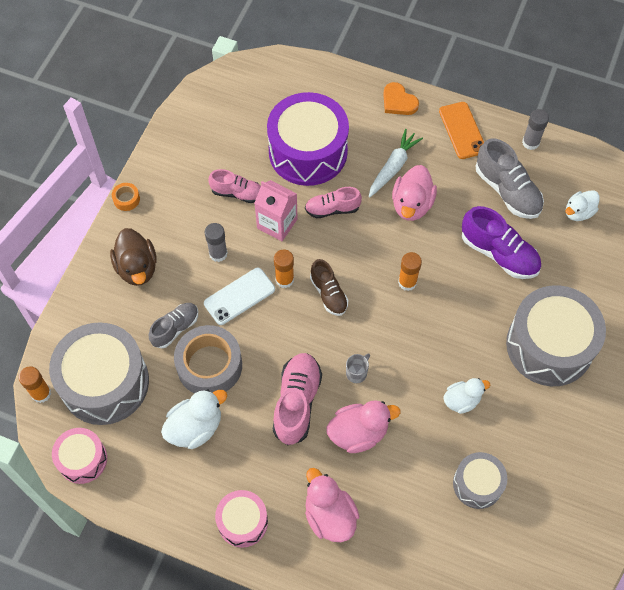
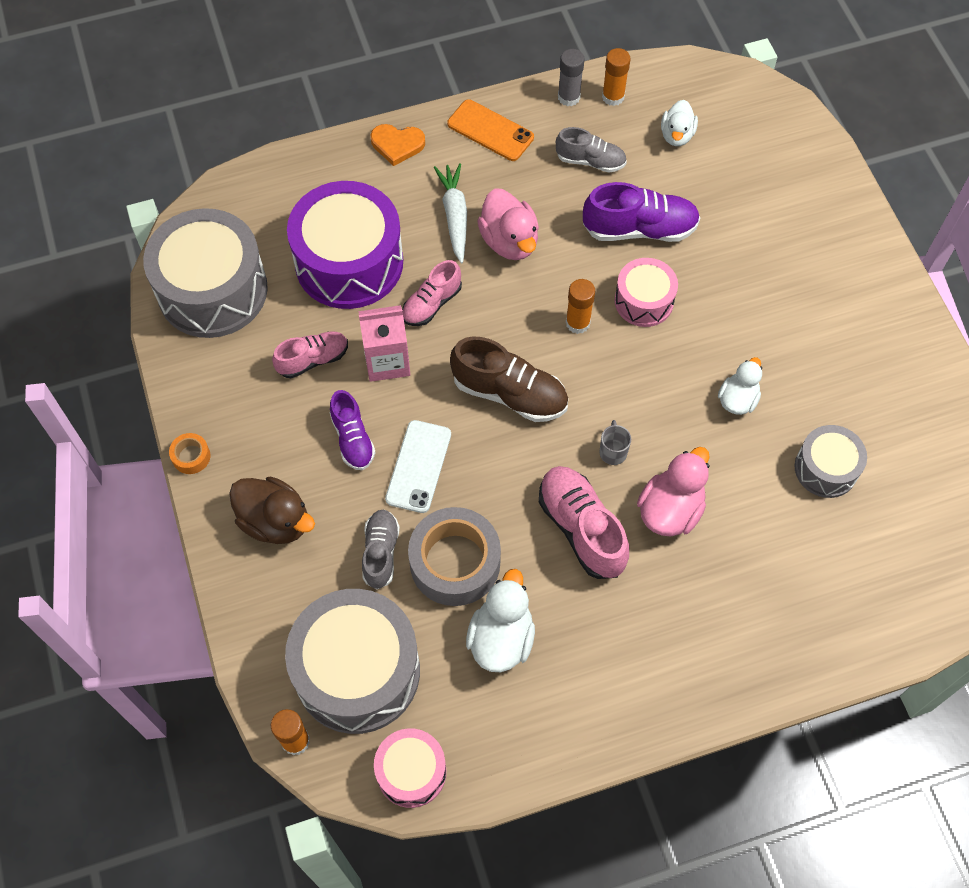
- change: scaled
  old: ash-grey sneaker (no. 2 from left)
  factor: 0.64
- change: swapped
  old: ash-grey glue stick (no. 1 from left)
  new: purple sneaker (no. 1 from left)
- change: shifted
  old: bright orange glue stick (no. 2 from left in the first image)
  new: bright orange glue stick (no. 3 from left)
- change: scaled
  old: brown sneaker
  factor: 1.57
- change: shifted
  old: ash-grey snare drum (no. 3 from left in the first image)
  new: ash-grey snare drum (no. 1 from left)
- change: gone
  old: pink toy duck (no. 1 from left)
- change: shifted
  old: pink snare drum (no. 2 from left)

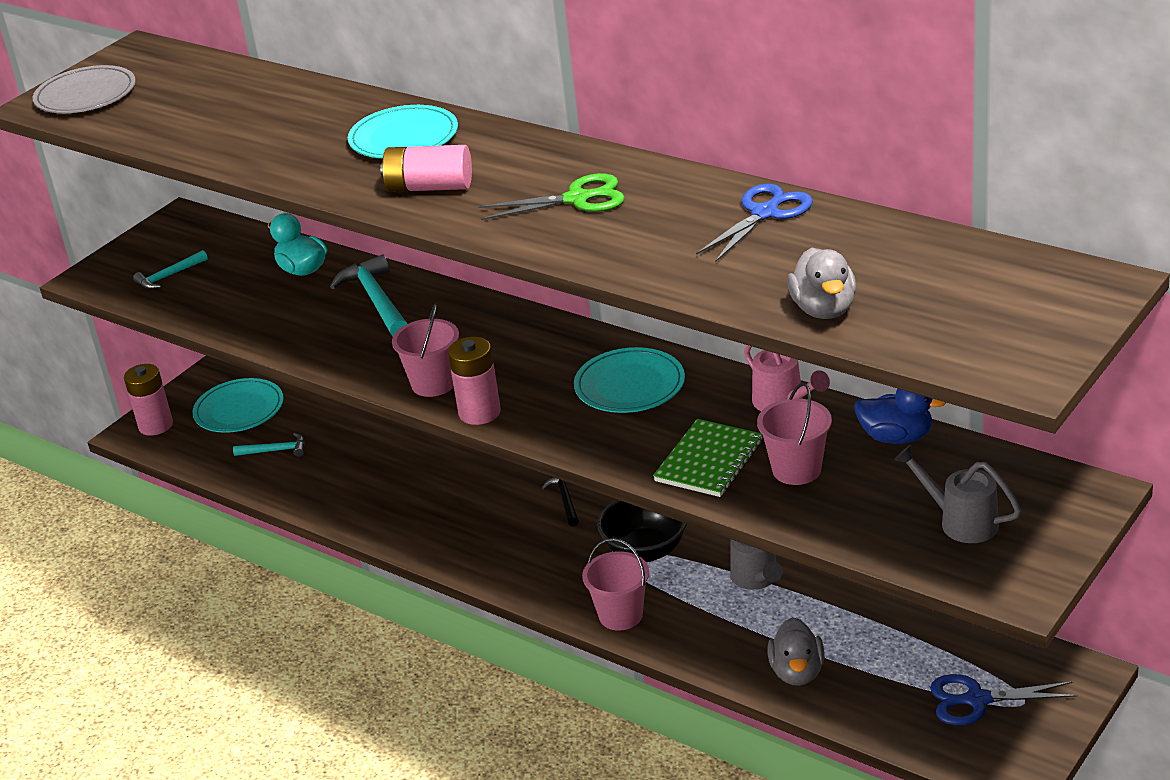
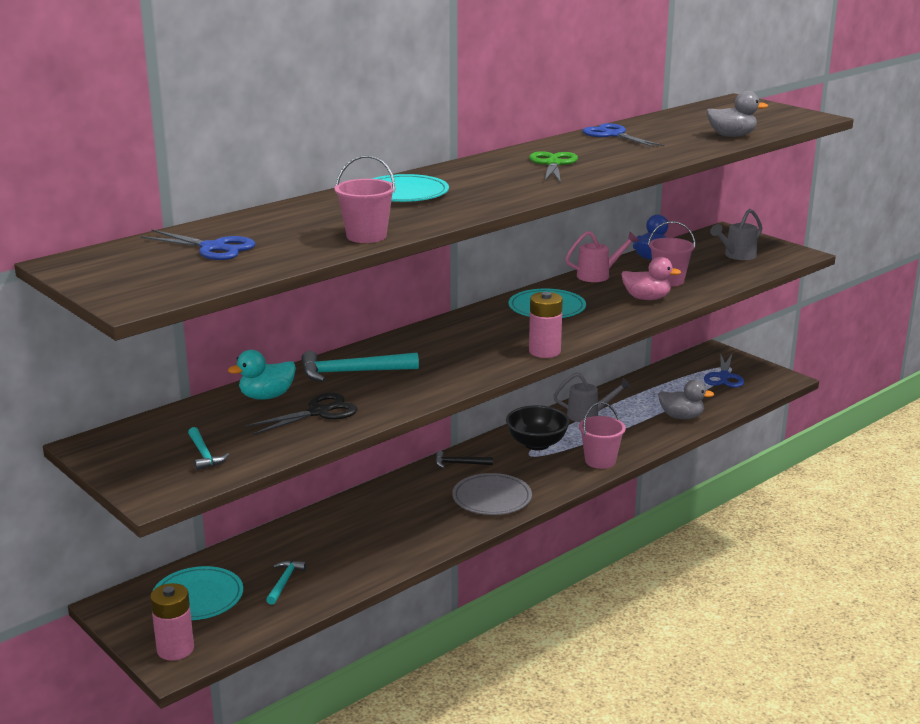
- change: shifted
  old: ash-grey plate
- change: gone
  old: pink AA battery (no. 2 from left)
- change: shifted
  old: pink bucket (no. 1 from left)
- change: swapped
  old: leaf-green notebook
  new: pink toy duck
- change: new
  new: royal blue scissors (no. 1 from left)
- change: new
  new: ebony scissors

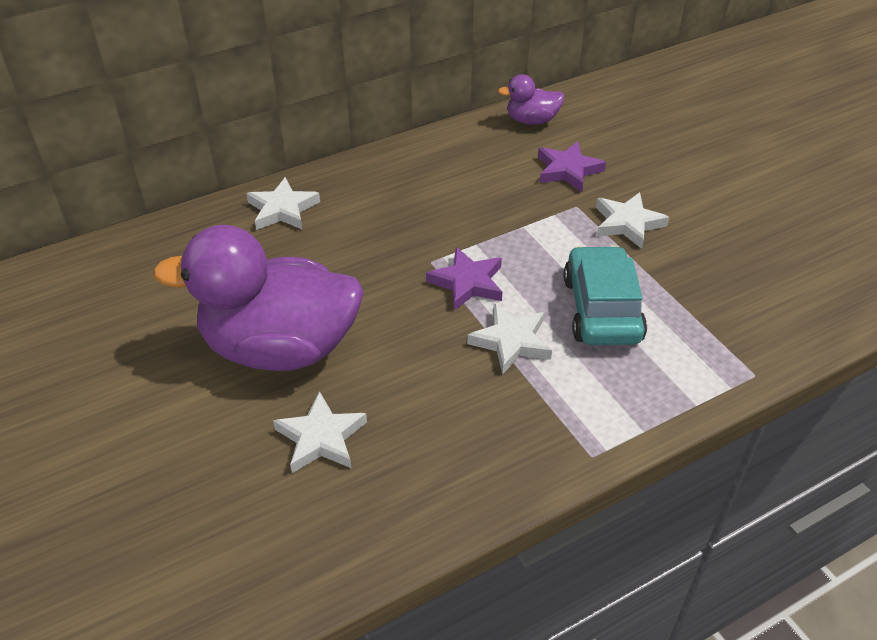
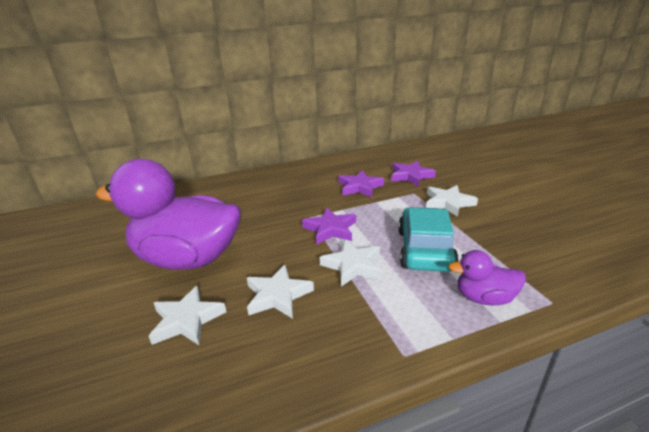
- change: shifted
  old: purple toy duck (no. 2 from left)
- change: shifted
  old: pure white five-pointed star (no. 1 from left in the first image)
  new: pure white five-pointed star (no. 2 from left)
- change: new
  new: purple five-pointed star (no. 2 from left)

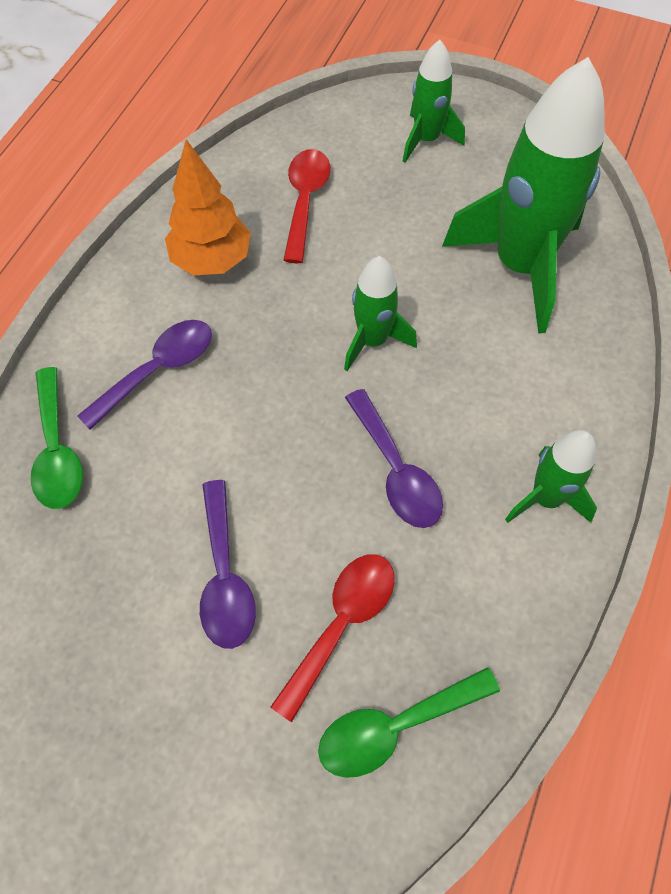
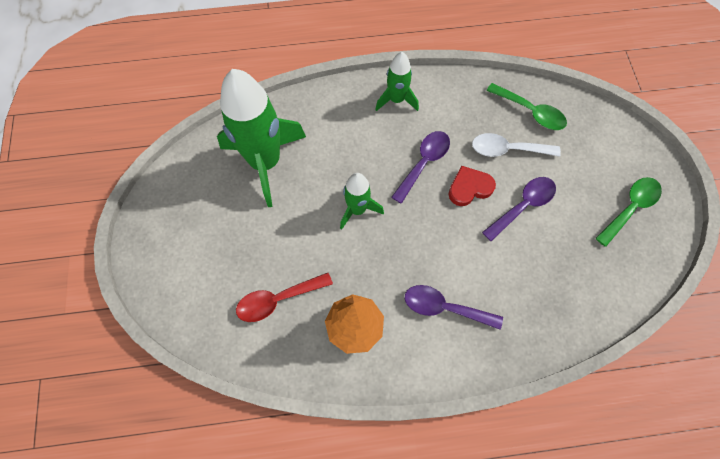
- change: gone
  old: leaf-green rocket (no. 2 from left)
- change: shifted
  old: leaf-green teaspoon (no. 1 from left in the first image)
  new: leaf-green teaspoon (no. 2 from left)
- change: repainted
  old: crimson teaspoon (no. 2 from left)
  new: pure white teaspoon
- change: new
  new: crimson heart

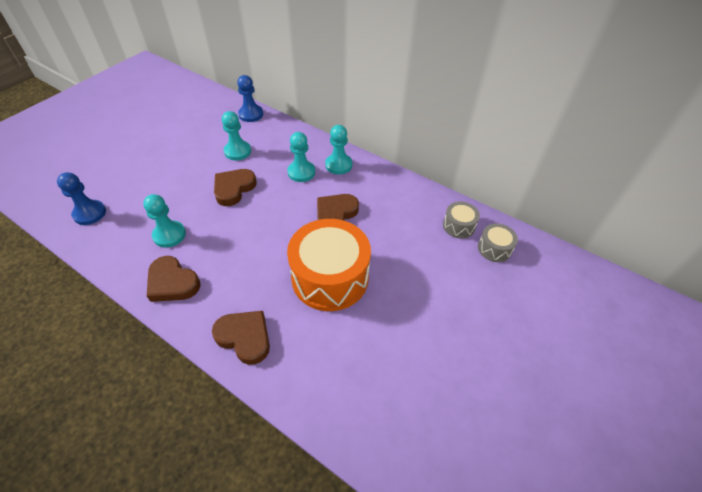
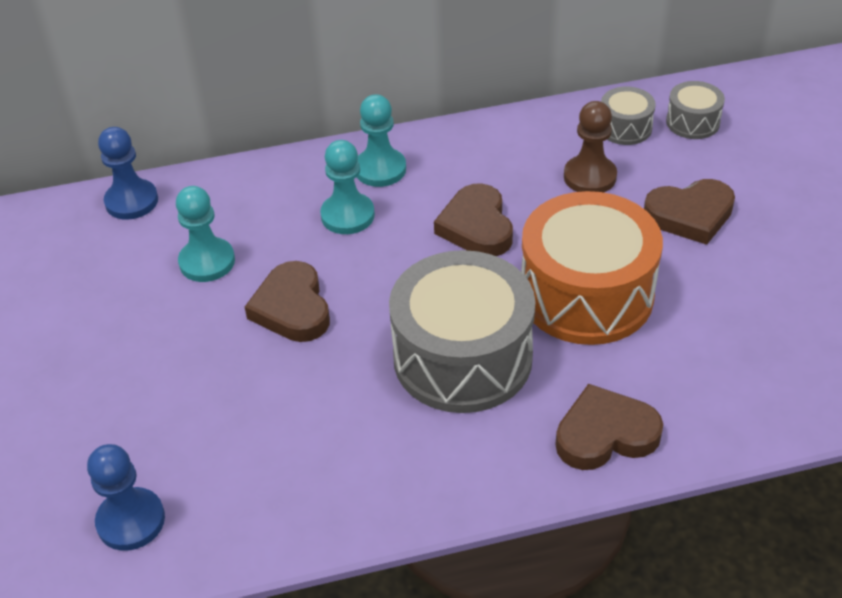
- change: gone
  old: turquoise game pawn (no. 1 from left)
- change: shifted
  old: brown heart (no. 1 from left in the first image)
  new: brown heart (no. 4 from left)
- change: new
  new: brown game pawn
- change: new
  new: ash-grey snare drum (no. 1 from left)

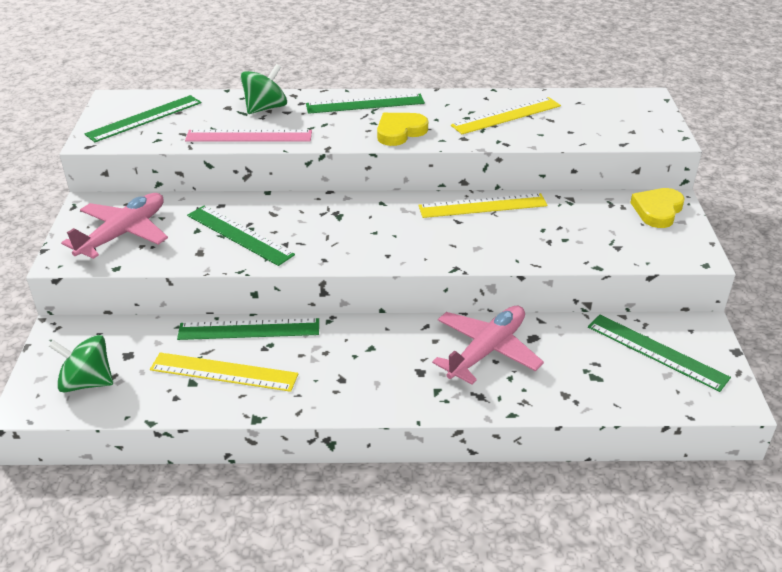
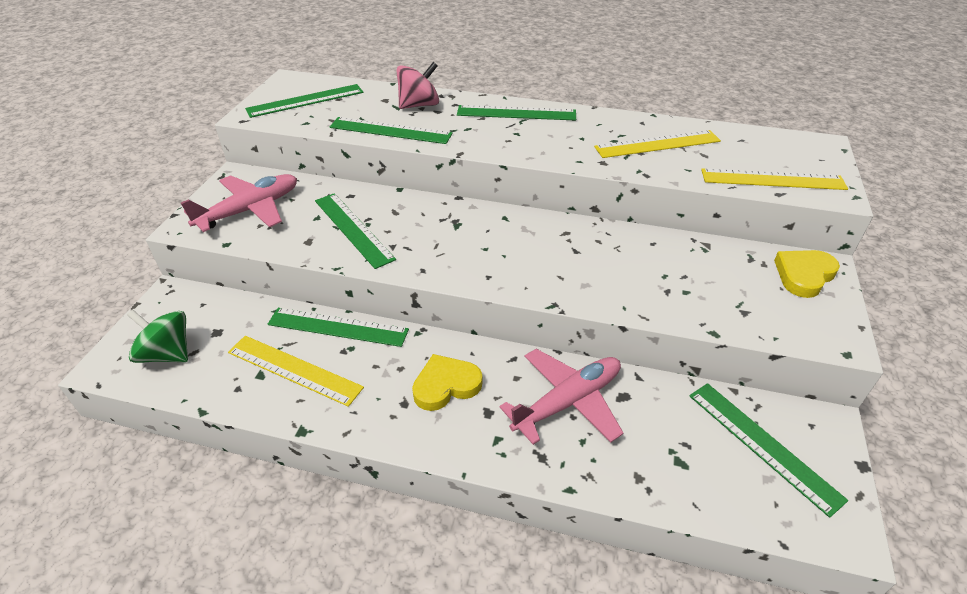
- change: repainted
  old: leaf-green toy top (no. 2 from left)
  new: pink toy top
- change: shifted
  old: golden heart (no. 1 from left)
- change: repainted
  old: pink straightedge
  new: leaf-green straightedge (no. 4 from left)
- change: shifted
  old: golden straightedge (no. 2 from left in the first image)
  new: golden straightedge (no. 3 from left)

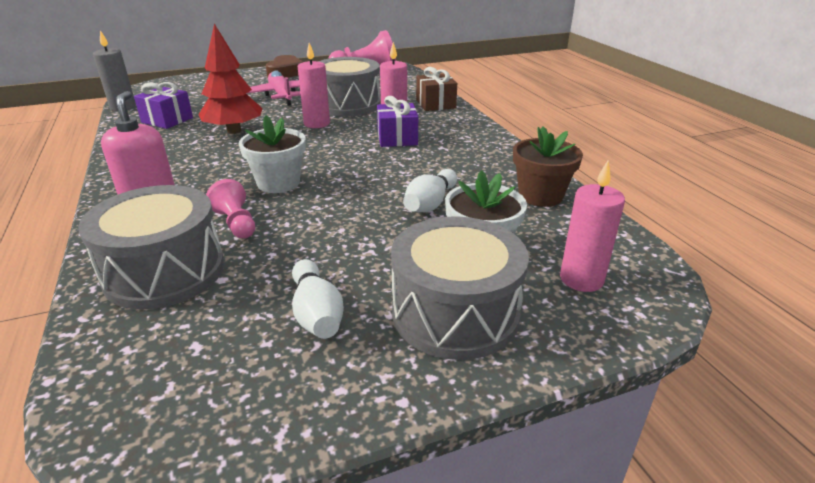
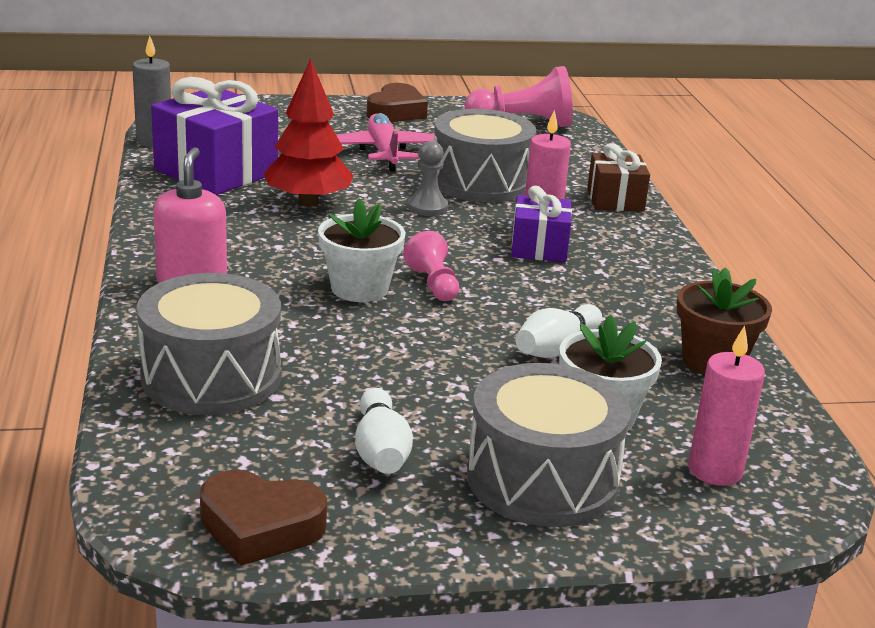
- change: swapped
  old: pink candle (no. 1 from left)
  new: ash-grey game pawn
- change: scaled
  old: purple gift (no. 1 from left)
  factor: 1.72
- change: shifted
  old: pink game pawn (no. 1 from left)
- change: new
  new: brown heart (no. 1 from left)

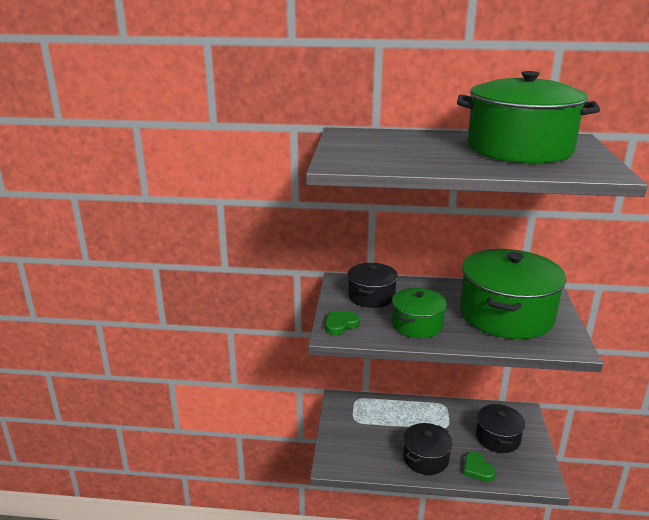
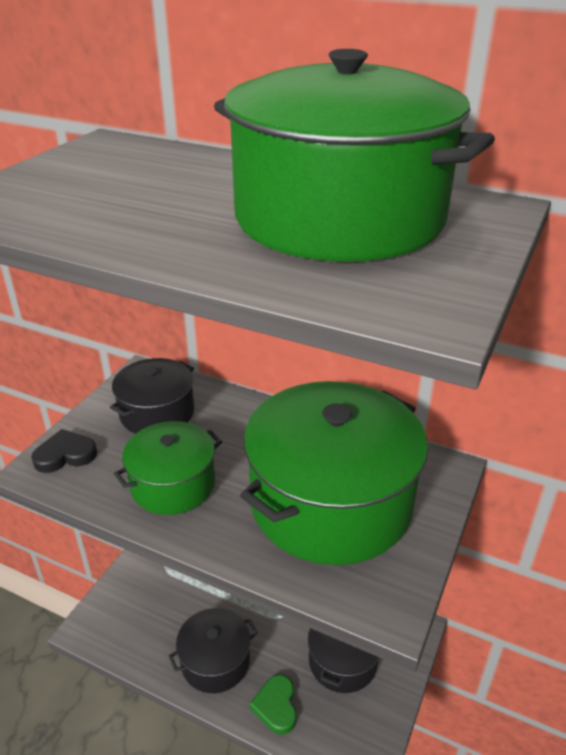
- change: repainted
  old: leaf-green heart (no. 1 from left)
  new: ebony heart

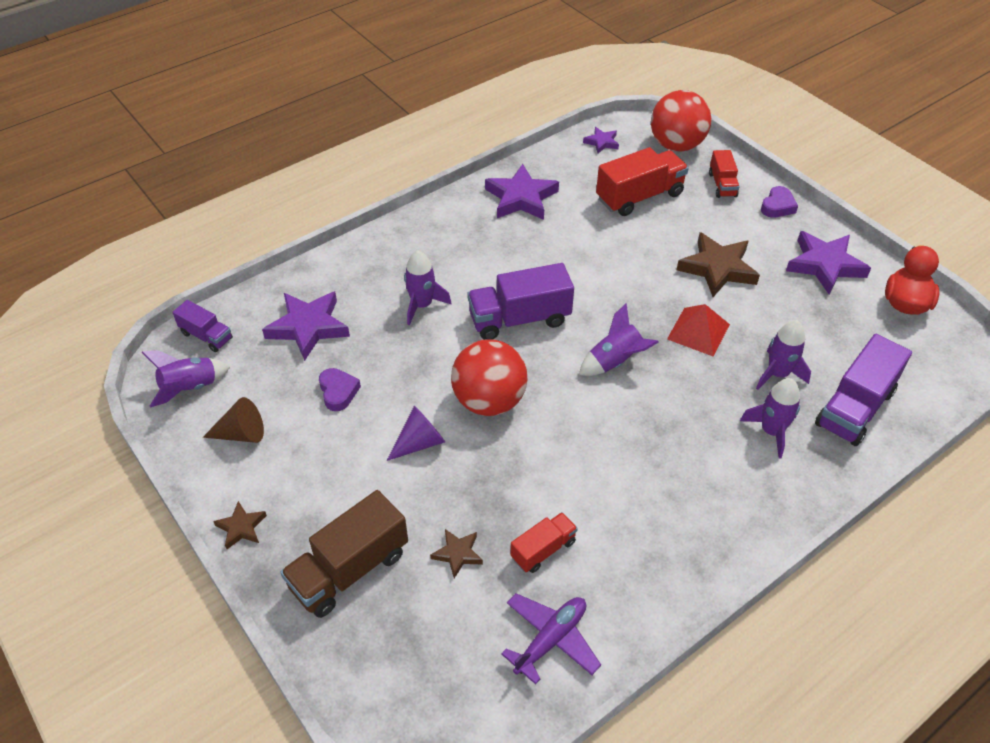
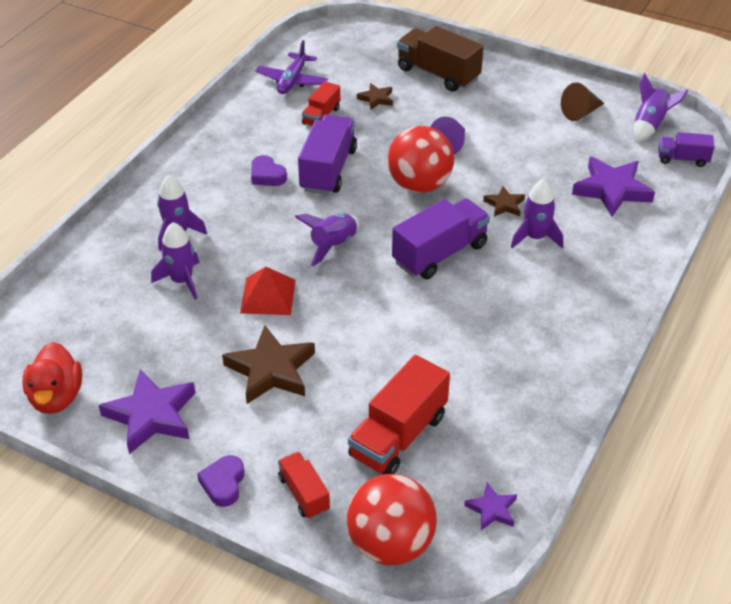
- change: gone
  old: purple five-pointed star (no. 2 from left)
- change: shifted
  old: purple truck (no. 3 from left in the first image)
  new: purple truck (no. 1 from left)
- change: shifted
  old: purple heart (no. 1 from left in the first image)
  new: purple heart (no. 2 from left)
- change: rotated
  old: brown truck
  degrees: -75
- change: shifted
  old: brown five-pointed star (no. 1 from left in the first image)
  new: brown five-pointed star (no. 3 from left)

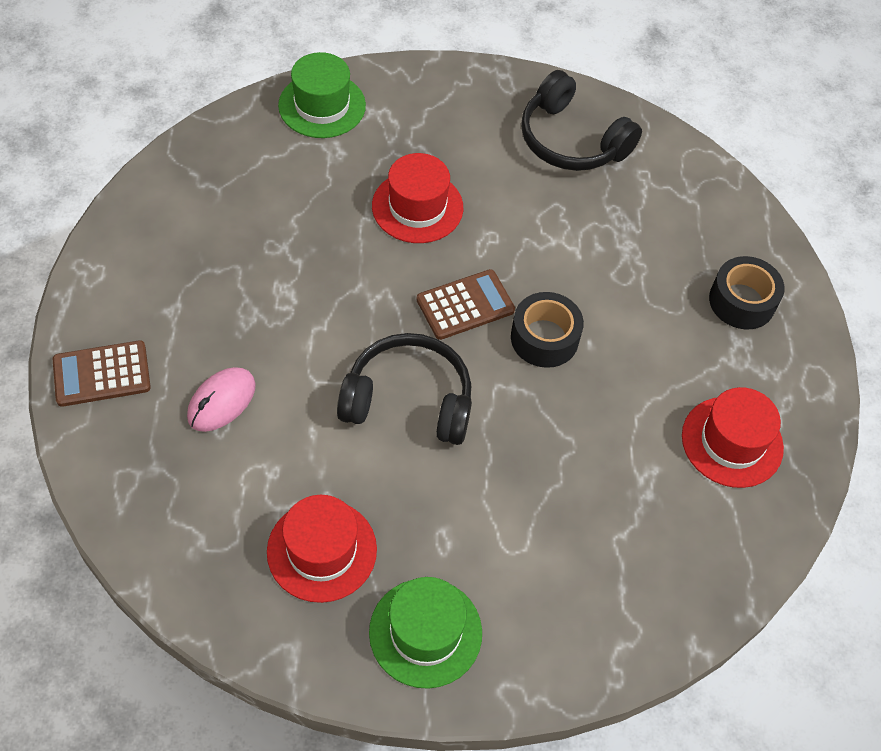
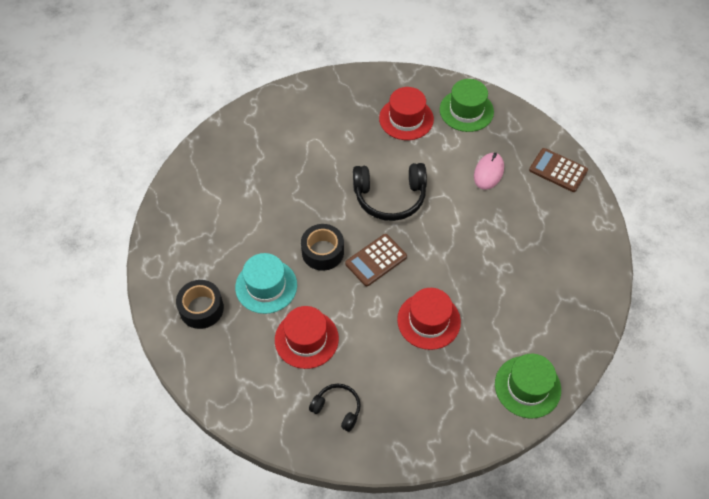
- change: scaled
  old: ebony headset (no. 2 from left in the first image)
  factor: 0.56
- change: rotated
  old: brown calculator (no. 1 from left in the first image)
  degrees: -120
- change: shifted
  old: crimson top hat (no. 3 from left in the first image)
  new: crimson top hat (no. 1 from left)
- change: shifted
  old: leaf-green top hat (no. 2 from left in the first image)
  new: leaf-green top hat (no. 1 from left)
- change: new
  new: turquoise top hat

